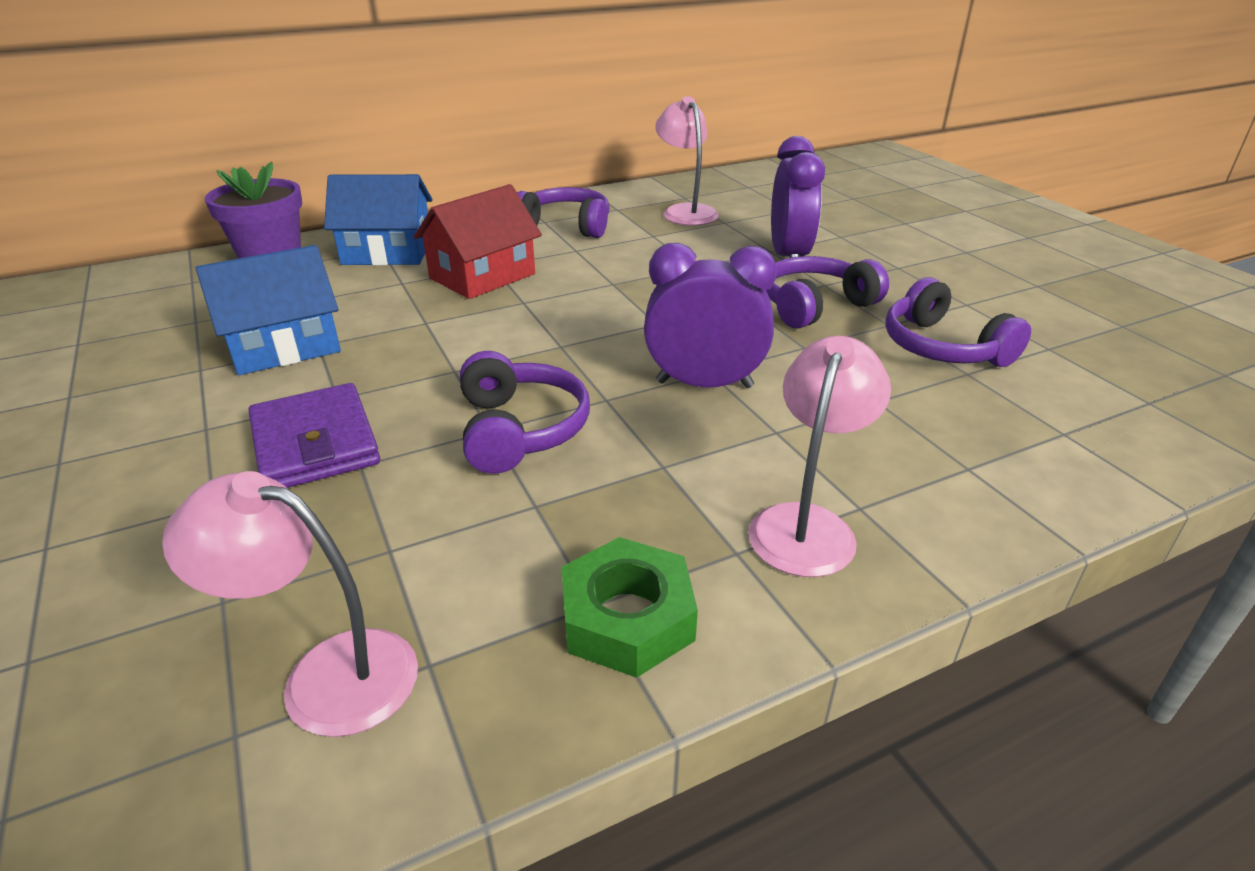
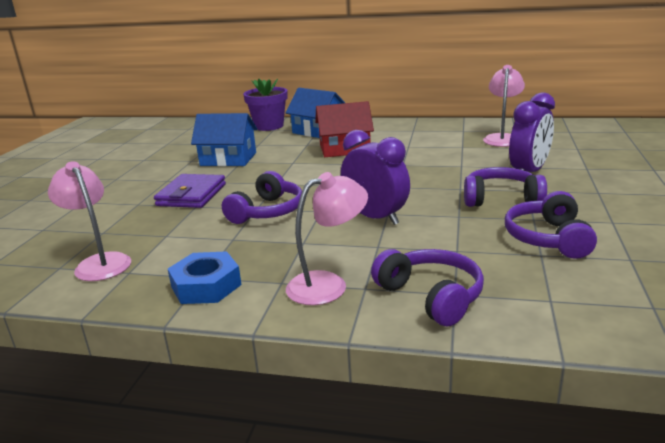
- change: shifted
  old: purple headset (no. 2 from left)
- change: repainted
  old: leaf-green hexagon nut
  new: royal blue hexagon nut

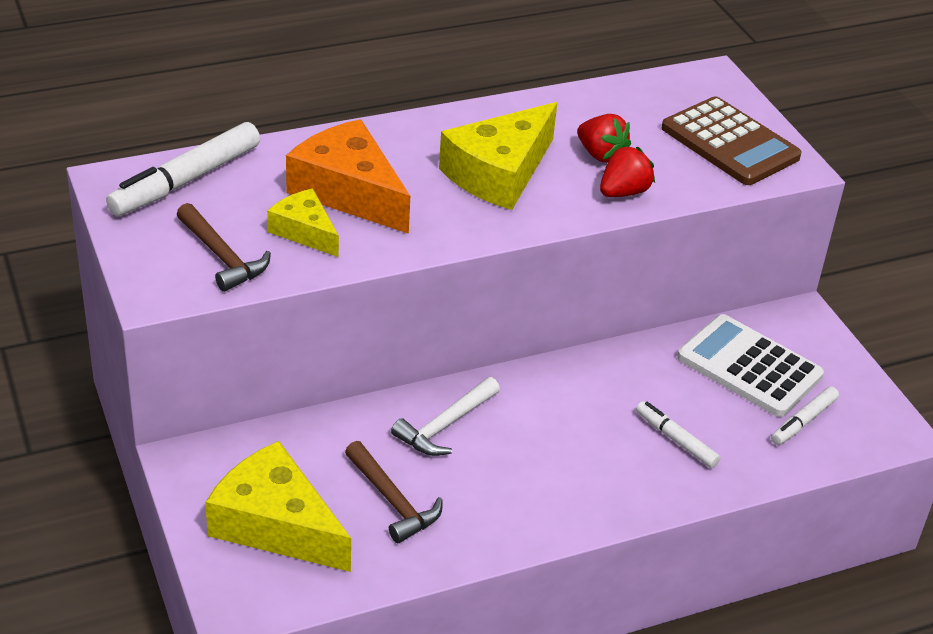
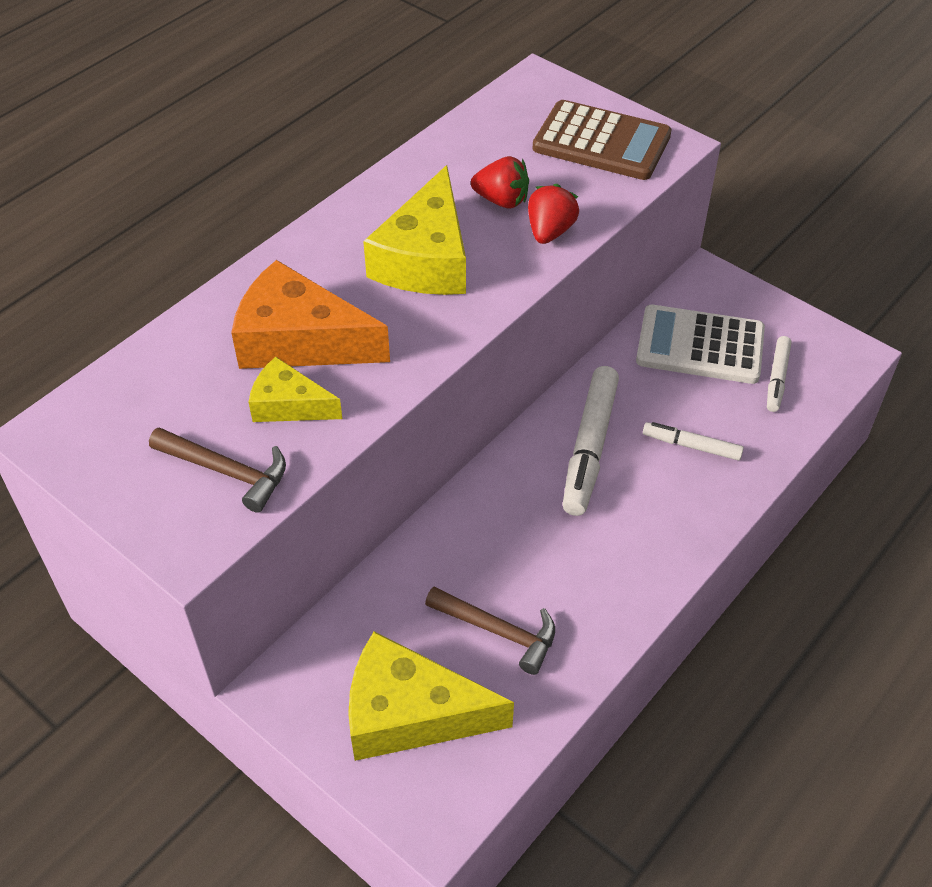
- change: shifted
  old: pure white marker (no. 1 from left)
- change: gone
  old: pure white claw hammer

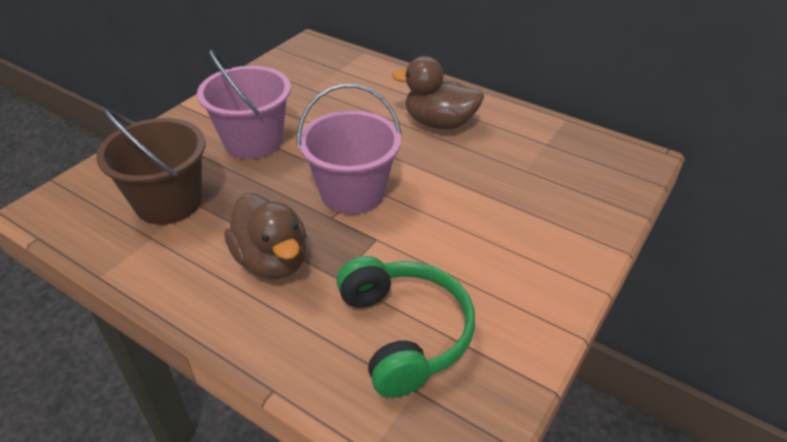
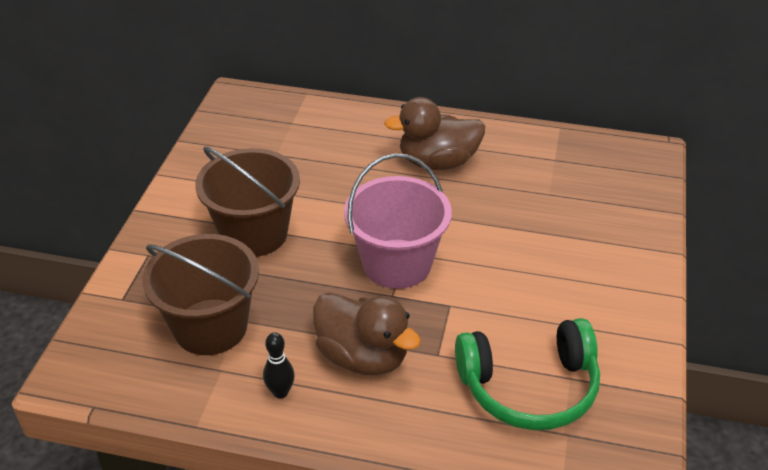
- change: repainted
  old: pink bucket (no. 1 from left)
  new: brown bucket (no. 2 from left)
- change: rotated
  old: leaf-green headset
  degrees: 120
- change: new
  new: ebony tenpin

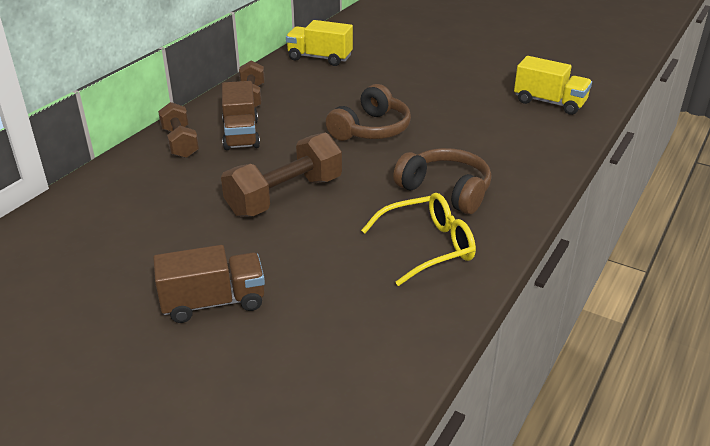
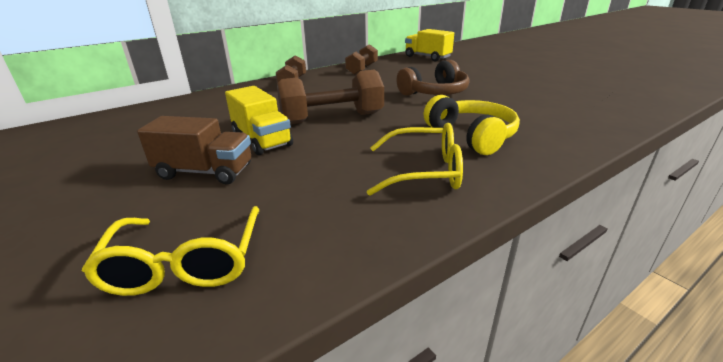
- change: shifted
  old: golden truck (no. 2 from left in the first image)
  new: golden truck (no. 1 from left)
- change: gone
  old: brown truck (no. 2 from left)
- change: repainted
  old: brown headset (no. 2 from left)
  new: golden headset
- change: new
  new: golden eyeglasses (no. 1 from left)

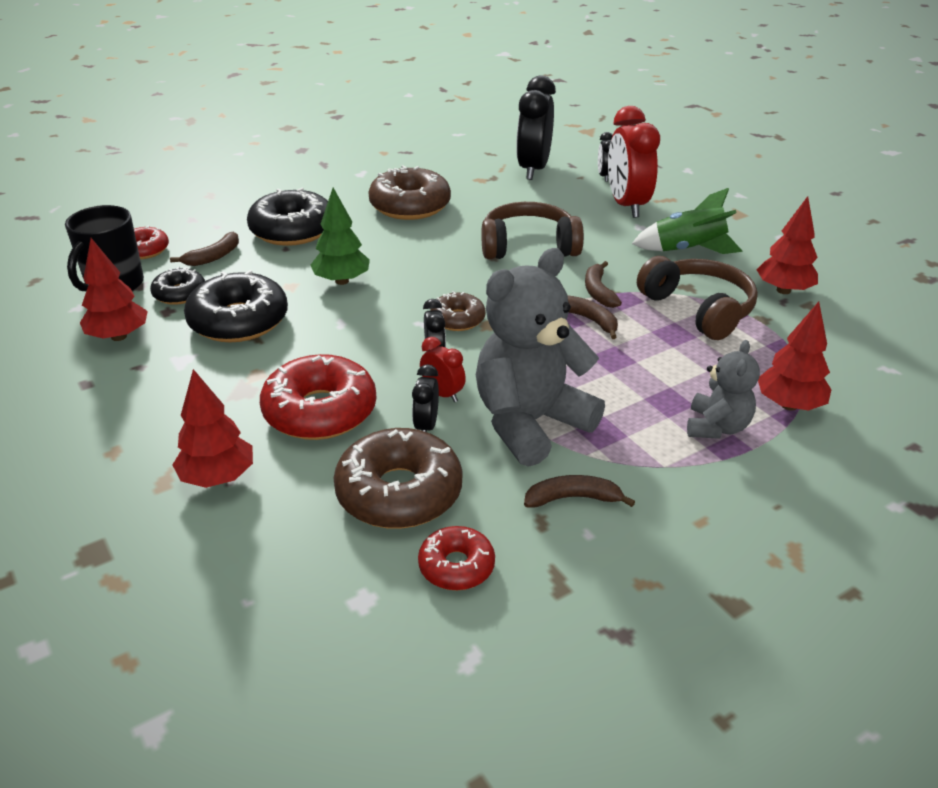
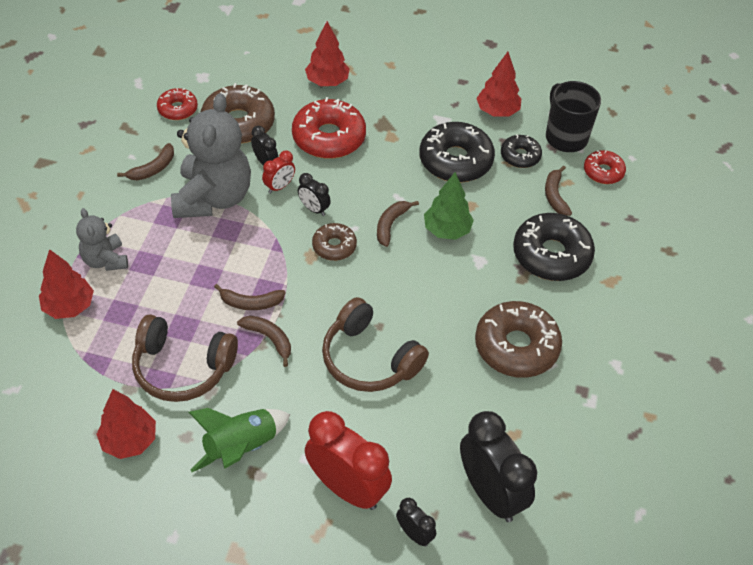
- change: rotated
  old: brown headset (no. 1 from left in the first image)
  degrees: 90
- change: rotated
  old: crimson clock (no. 1 from left)
  degrees: -45
- change: new
  new: brown banana fruit (no. 4 from left)

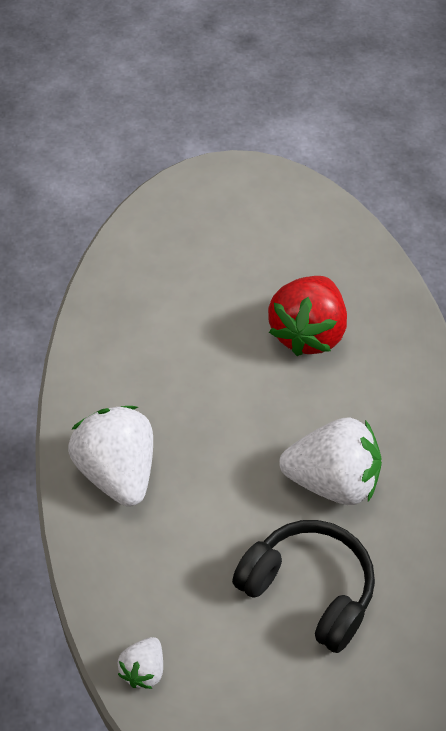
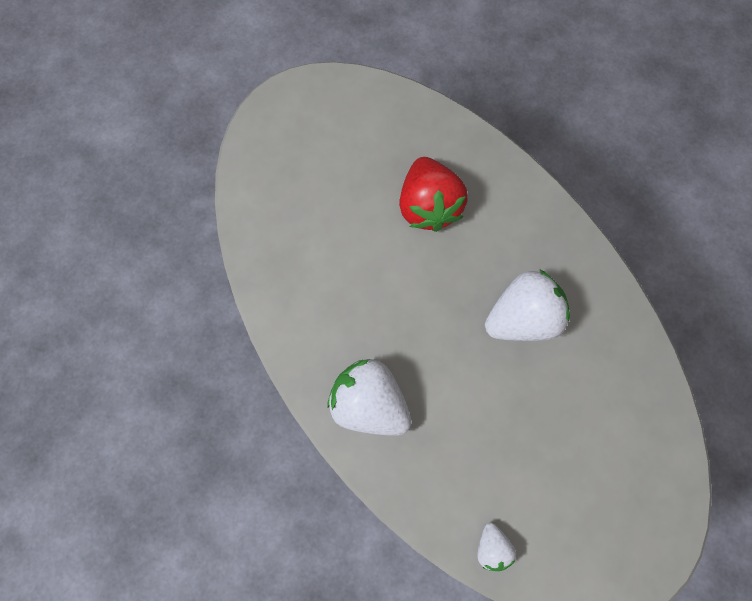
- change: gone
  old: ebony headset

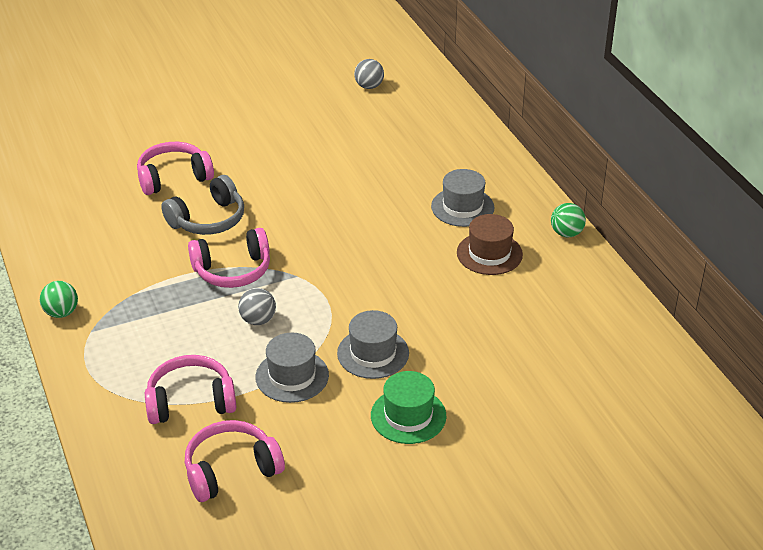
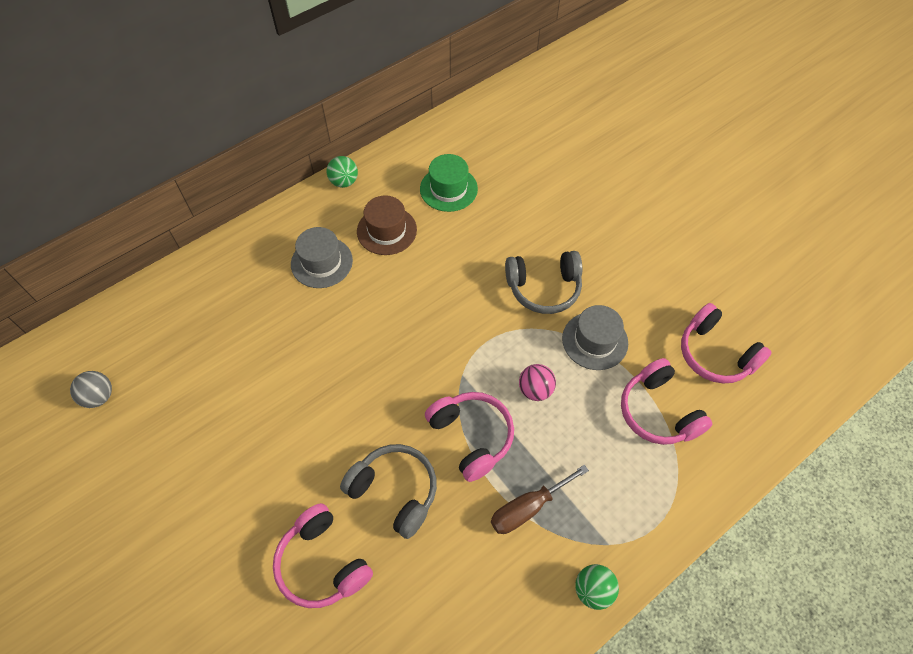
- change: repainted
  old: ash-grey ball (no. 1 from left)
  new: pink ball
- change: swapped
  old: ash-grey top hat (no. 2 from left)
  new: ash-grey headset (no. 2 from left)
- change: shifted
  old: leaf-green top hat
- change: new
  new: brown screwdriver

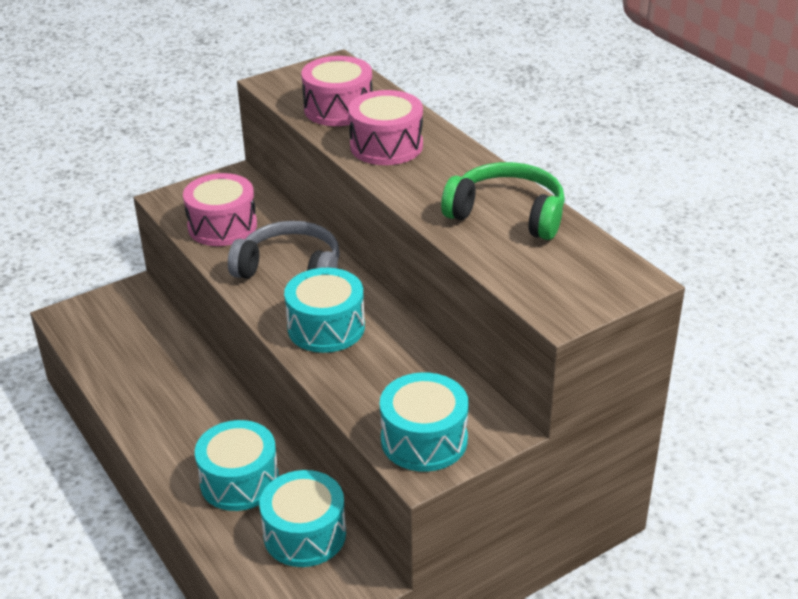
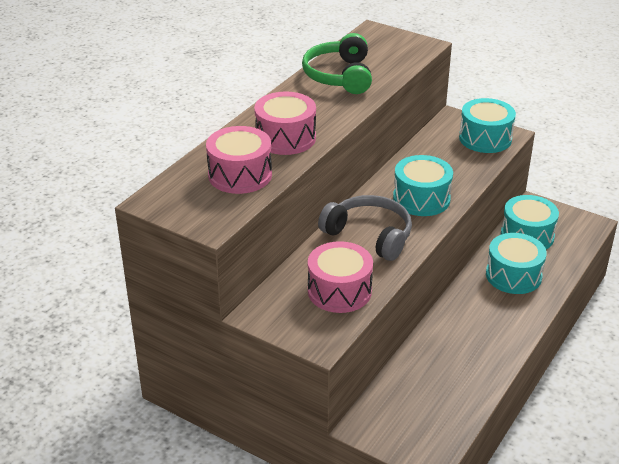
- change: rotated
  old: ash-grey headset
  degrees: 135

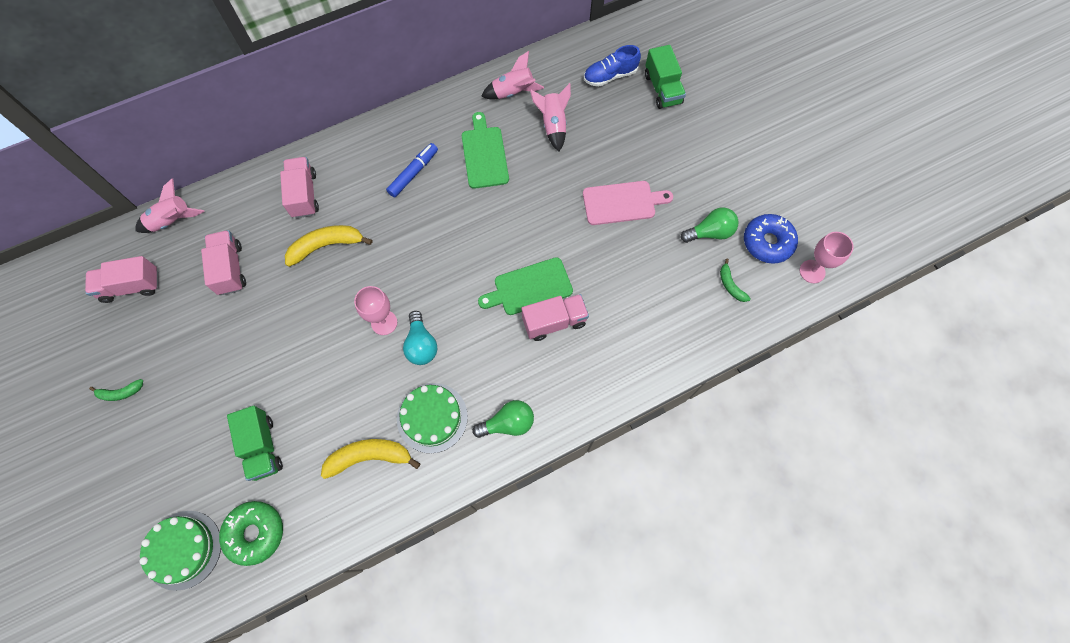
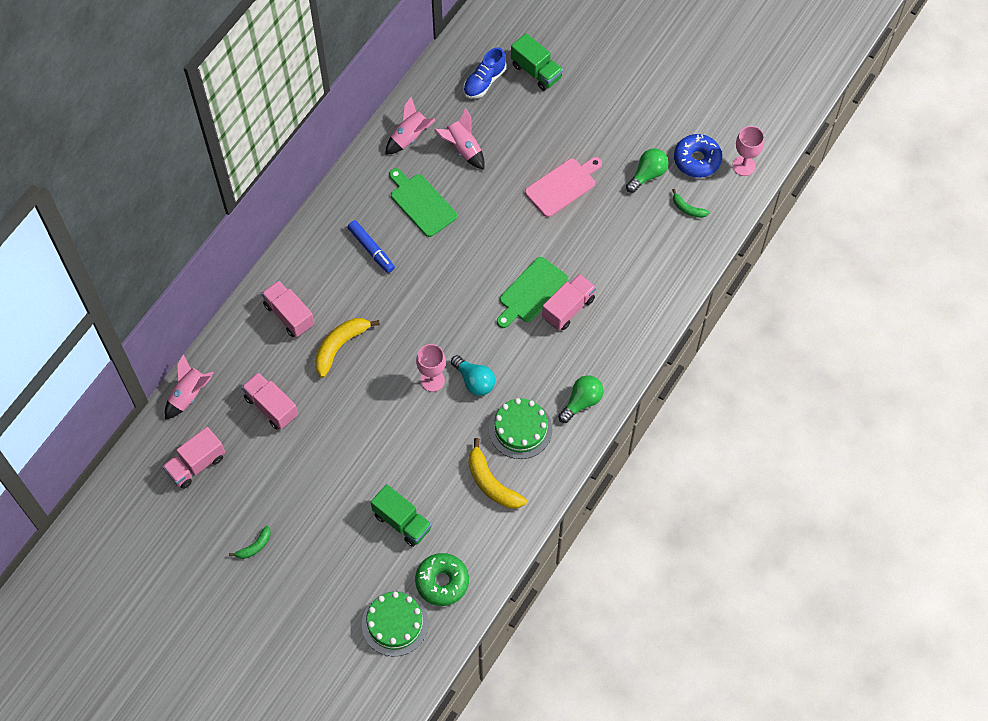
- change: rotated
  old: royal blue marker
  degrees: 135
- change: rotated
  old: golden banana fruit (no. 2 from left)
  degrees: -90

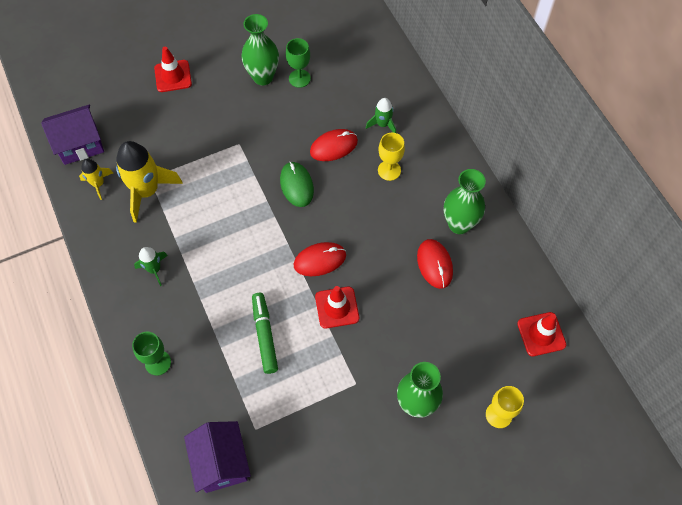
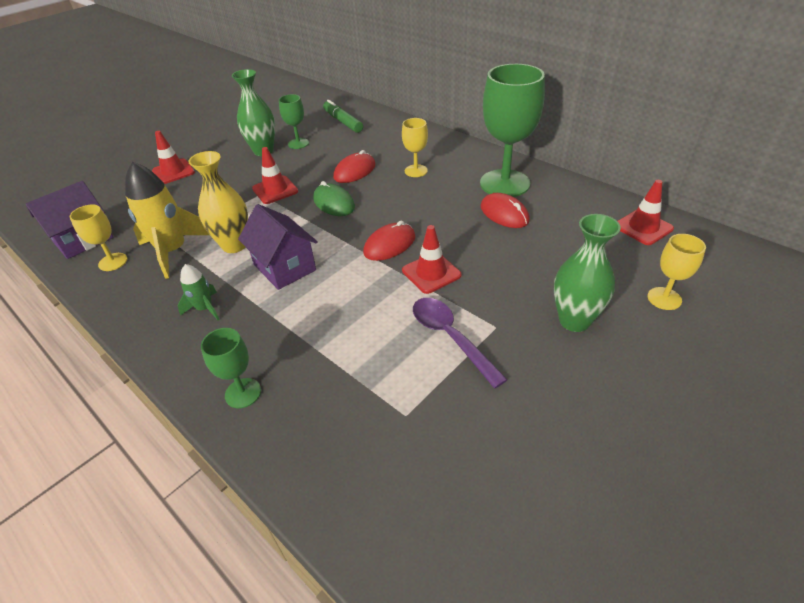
- change: gone
  old: leaf-green rocket (no. 2 from left)
- change: swapped
  old: golden rocket (no. 1 from left)
  new: golden goblet (no. 1 from left)
- change: swapped
  old: leaf-green vase (no. 3 from left)
  new: leaf-green goblet (no. 3 from left)
- change: shifted
  old: leaf-green marker
- change: shifted
  old: purple cottage (no. 2 from left)
- change: new
  new: crimson traffic cone (no. 2 from left)
- change: new
  new: golden vase
- change: new
  new: purple teaspoon

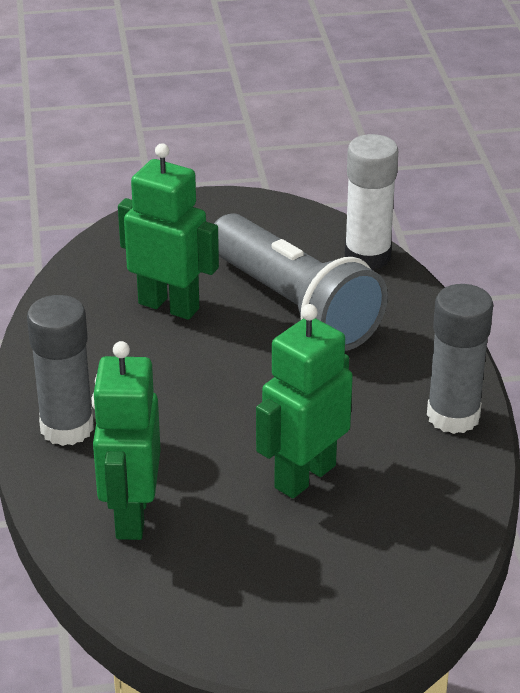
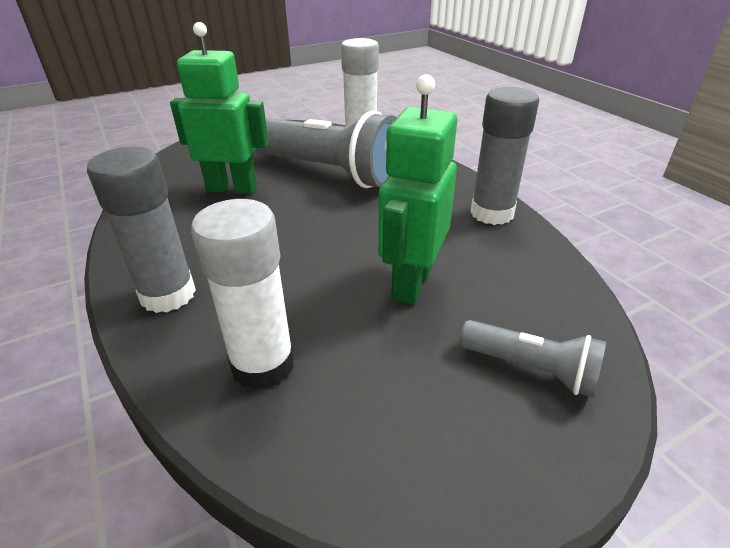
- change: swapped
  old: leaf-green toy robot (no. 1 from left)
  new: pure white glue stick (no. 1 from left)
- change: new
  new: ash-grey flashlight (no. 2 from left)

